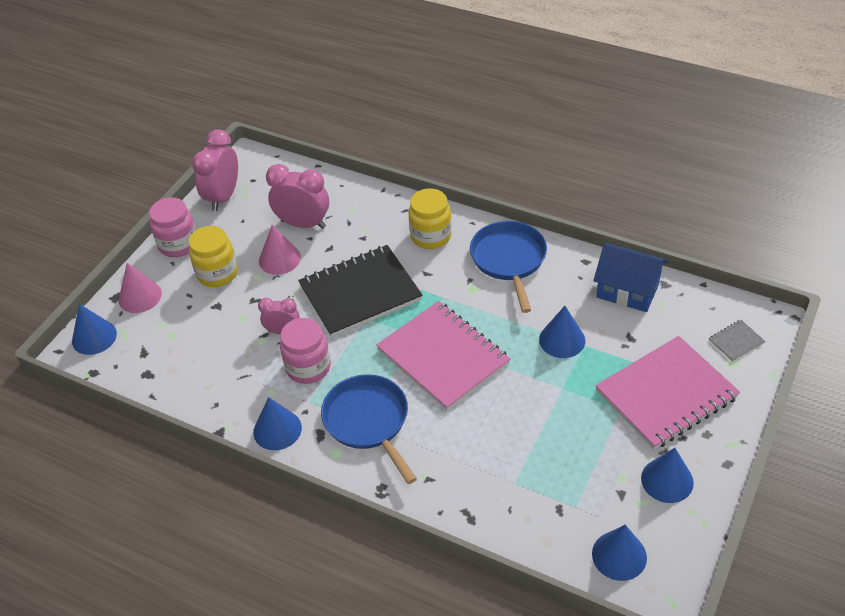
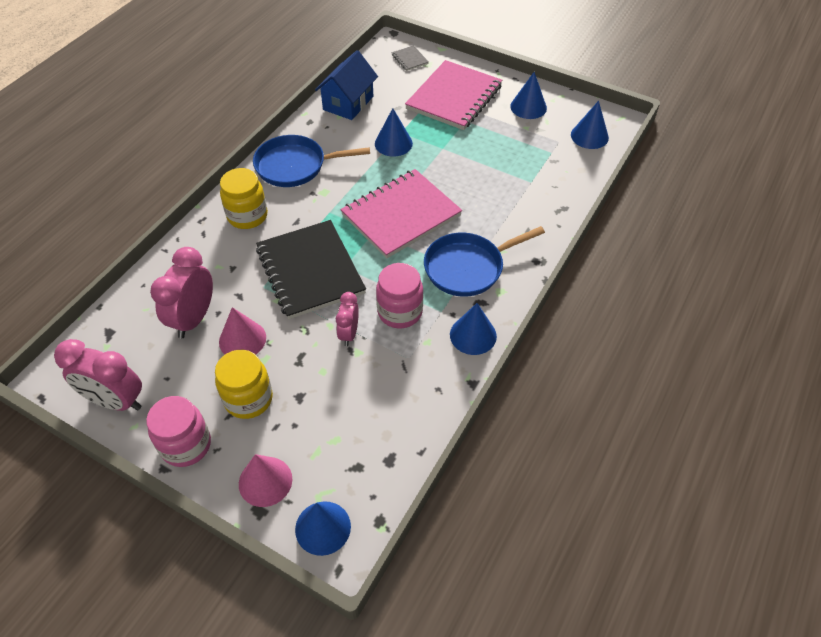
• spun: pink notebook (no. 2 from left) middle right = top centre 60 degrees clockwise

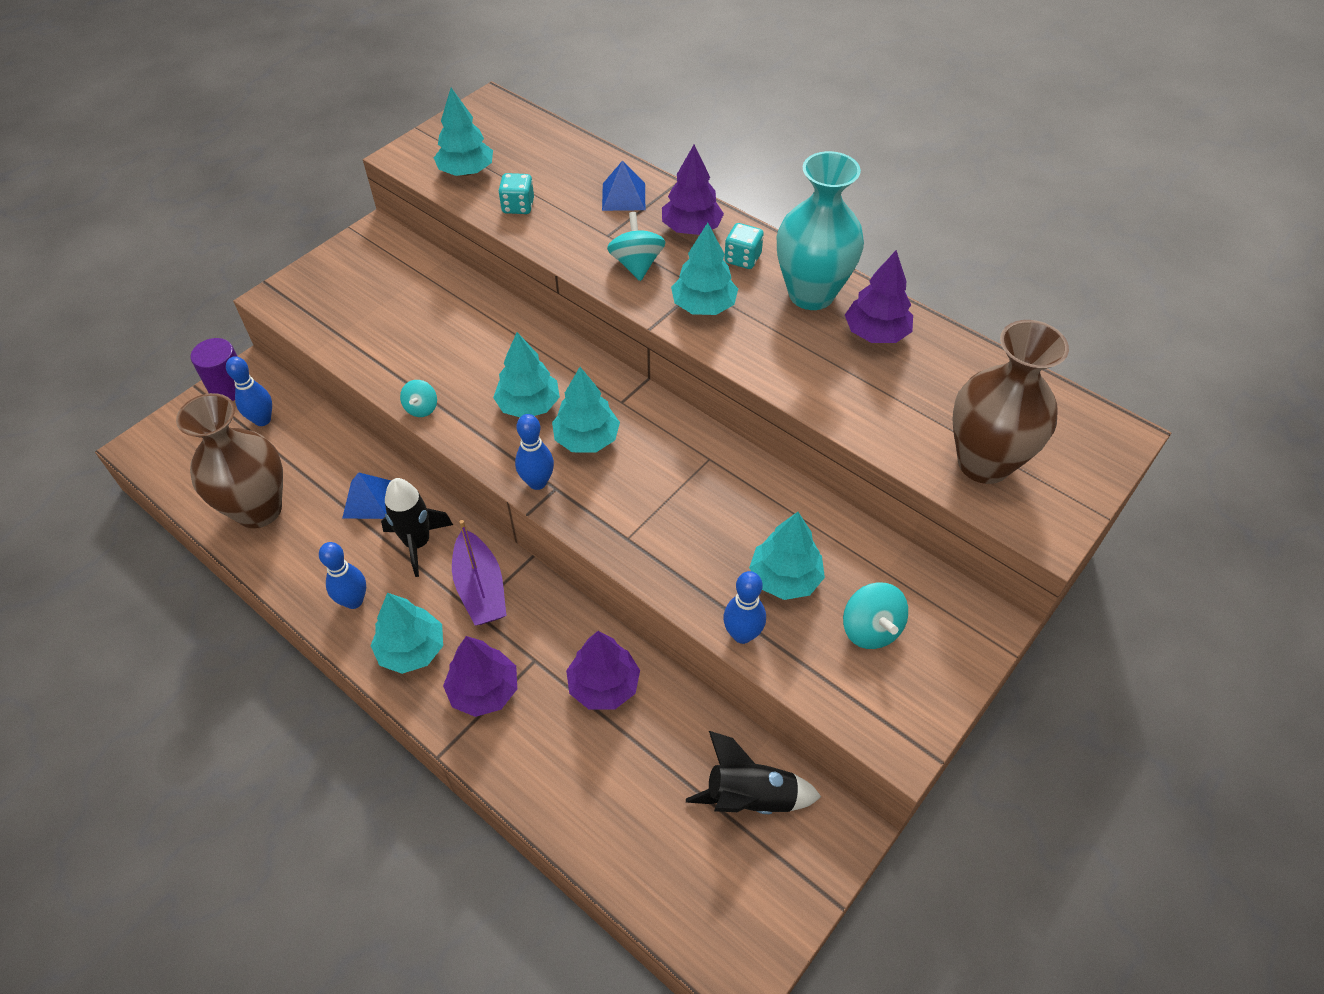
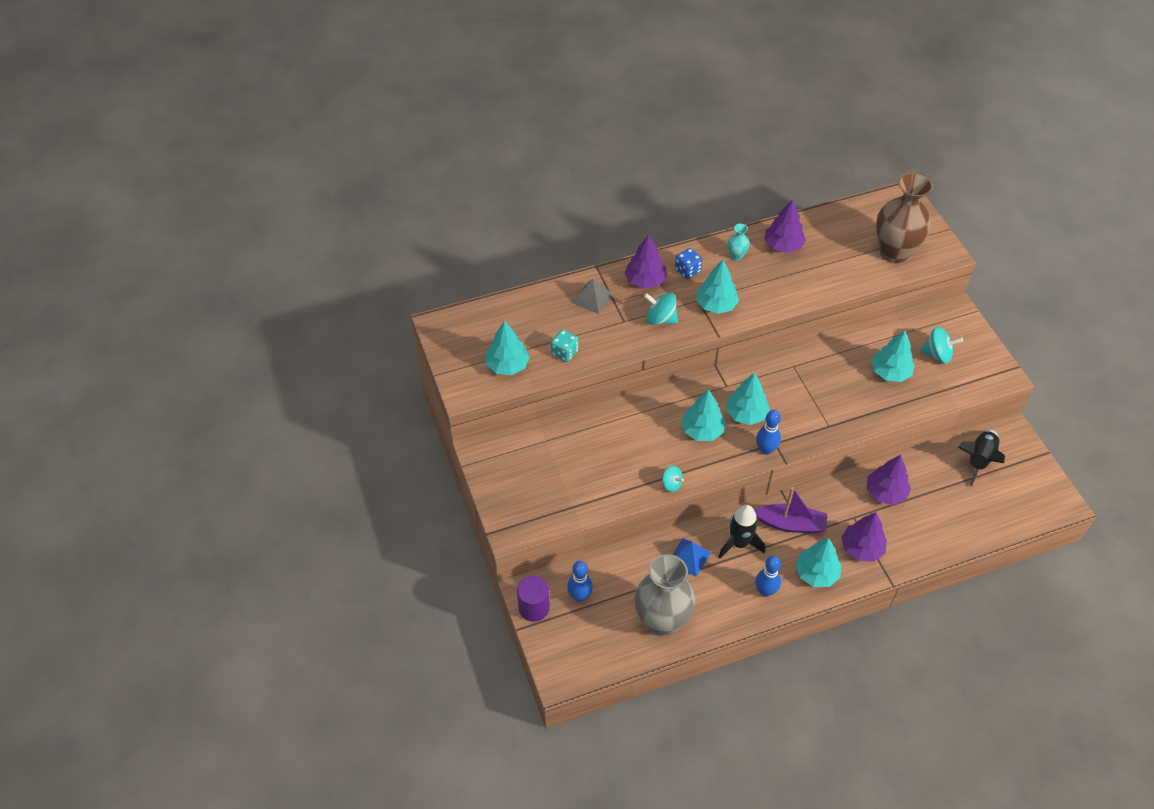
• colour: blue pyramid (no. 2 from left) top centre to grey pyramid centre
• colour: brown vase (no. 1 from left) middle left to grey vase bottom centre
• colour: turquoise dice (no. 2 from left) top centre to blue dice top centre
• size: turquoise vase top centre = top centre x0.42
• missing: blue bowling pin (no. 4 from left) centre

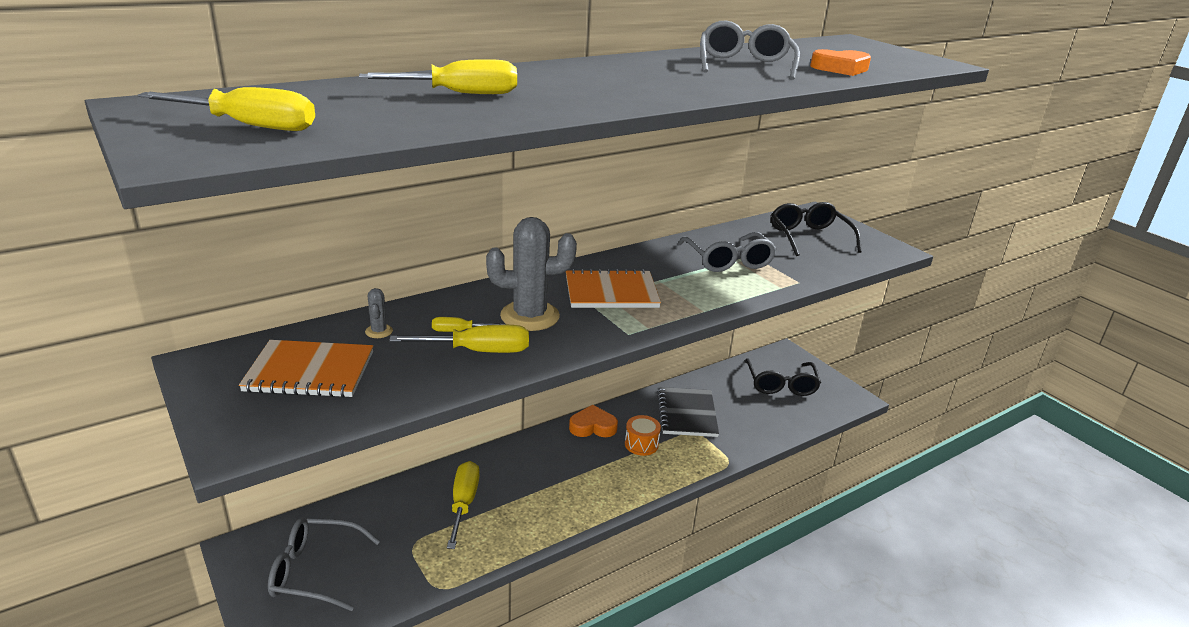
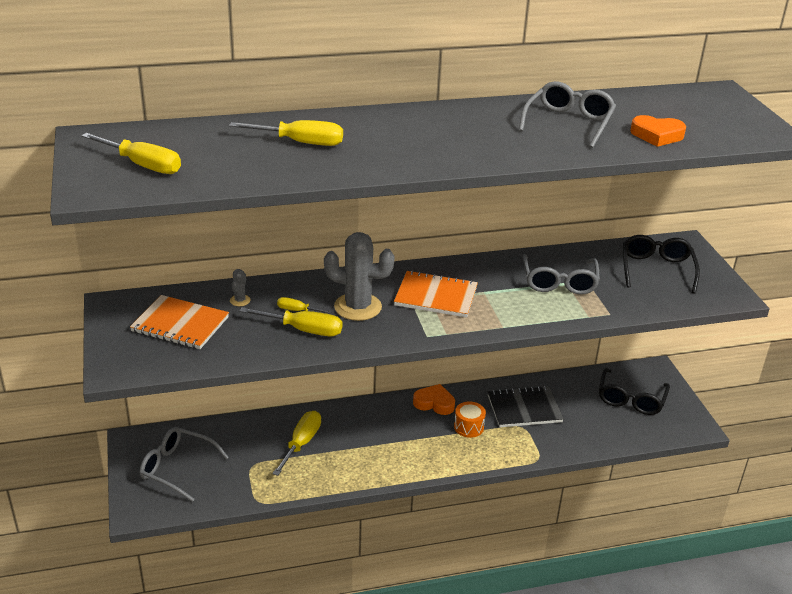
• spun: black notebook centre = bottom centre 60 degrees clockwise

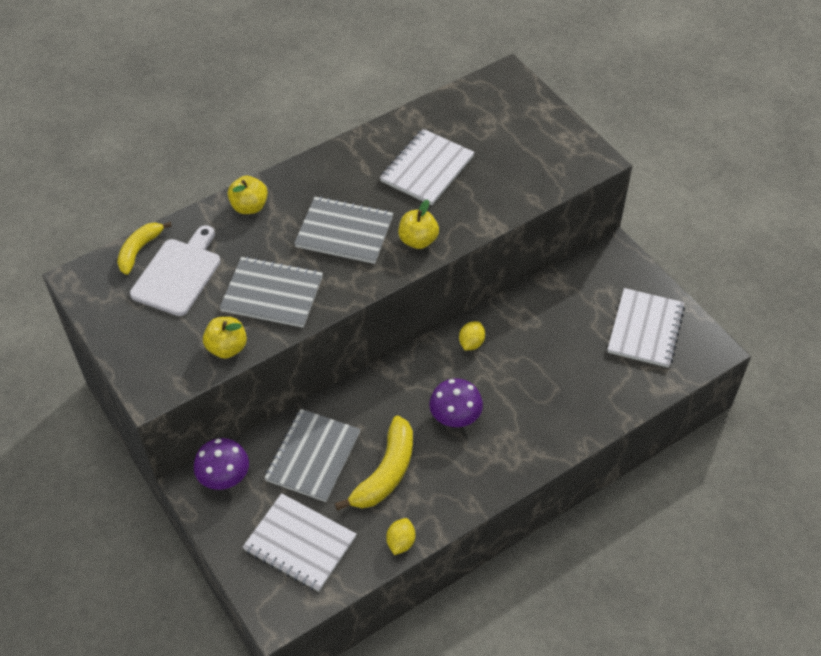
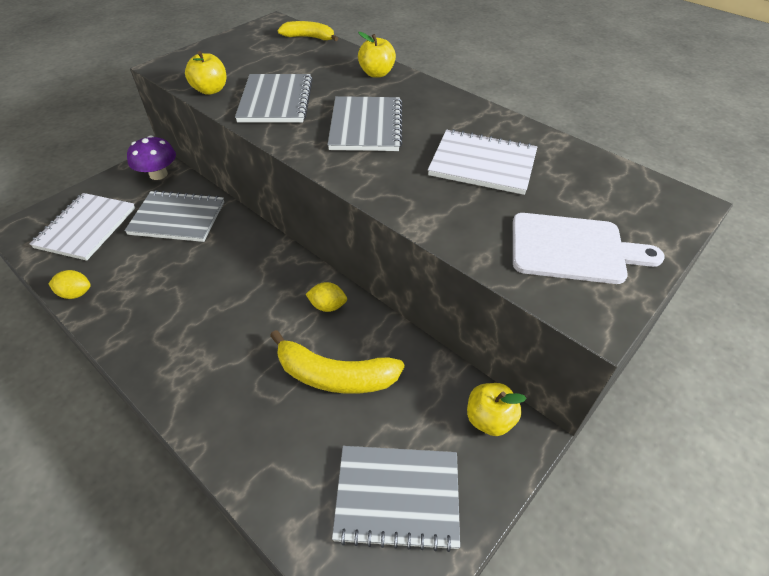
• relocated: yellow banana (no. 2 from left) bottom centre to centre
• colour: white notebook (no. 3 from left) middle right to grey notebook (no. 4 from left) bottom centre
• relocated: yellow apple (no. 3 from left) centre to bottom centre
• relocated: white cutting board middle left to middle right
• missing: purple mushroom (no. 2 from left) centre

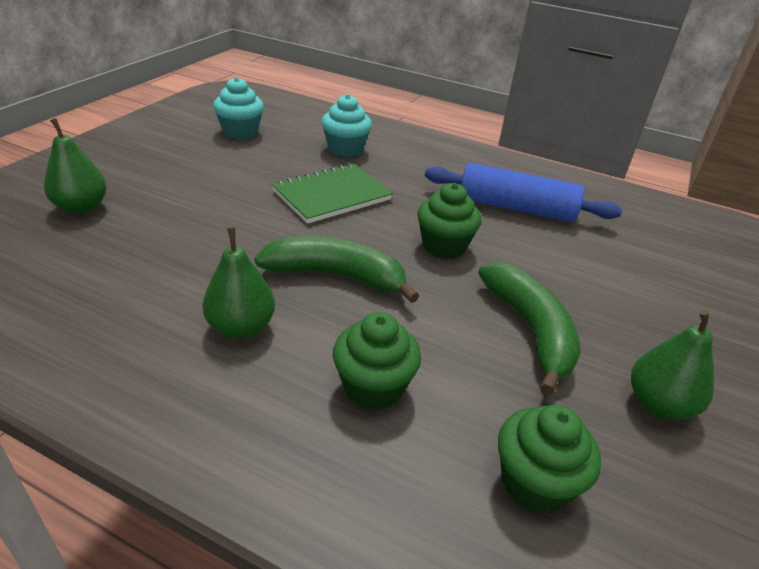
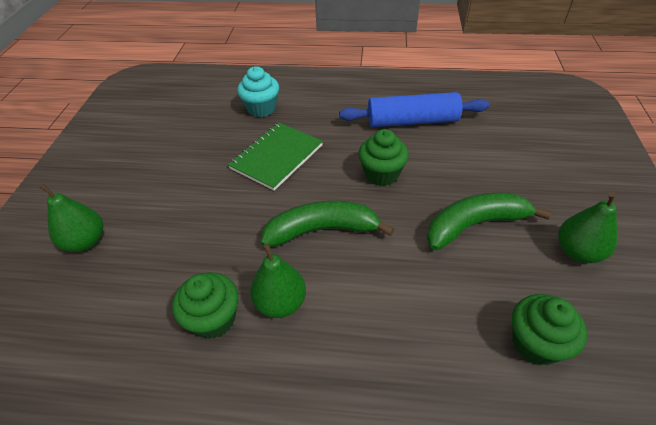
• relocated: green cupcake (no. 1 from left) centre to bottom left
• spun: green banana (no. 2 from left) middle right = middle right 75 degrees counterclockwise
• missing: turquoise cupcake (no. 1 from left) top left

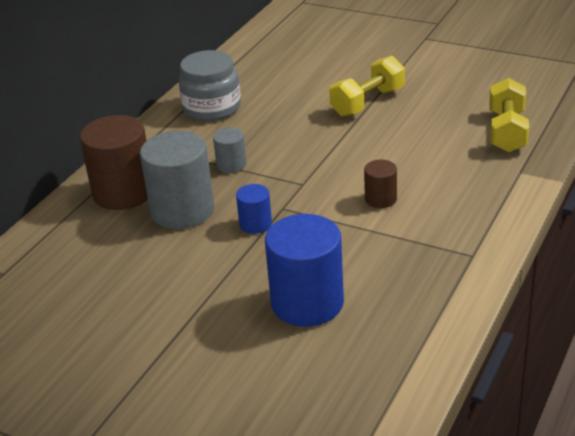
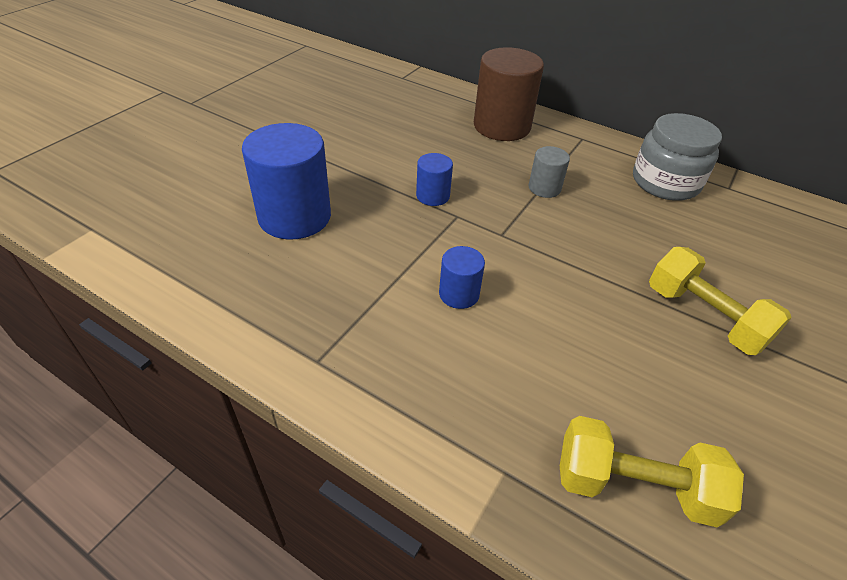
• colour: brown cylinder (no. 2 from left) centre to blue cylinder (no. 3 from left) centre
• missing: grey cylinder (no. 1 from left) middle left

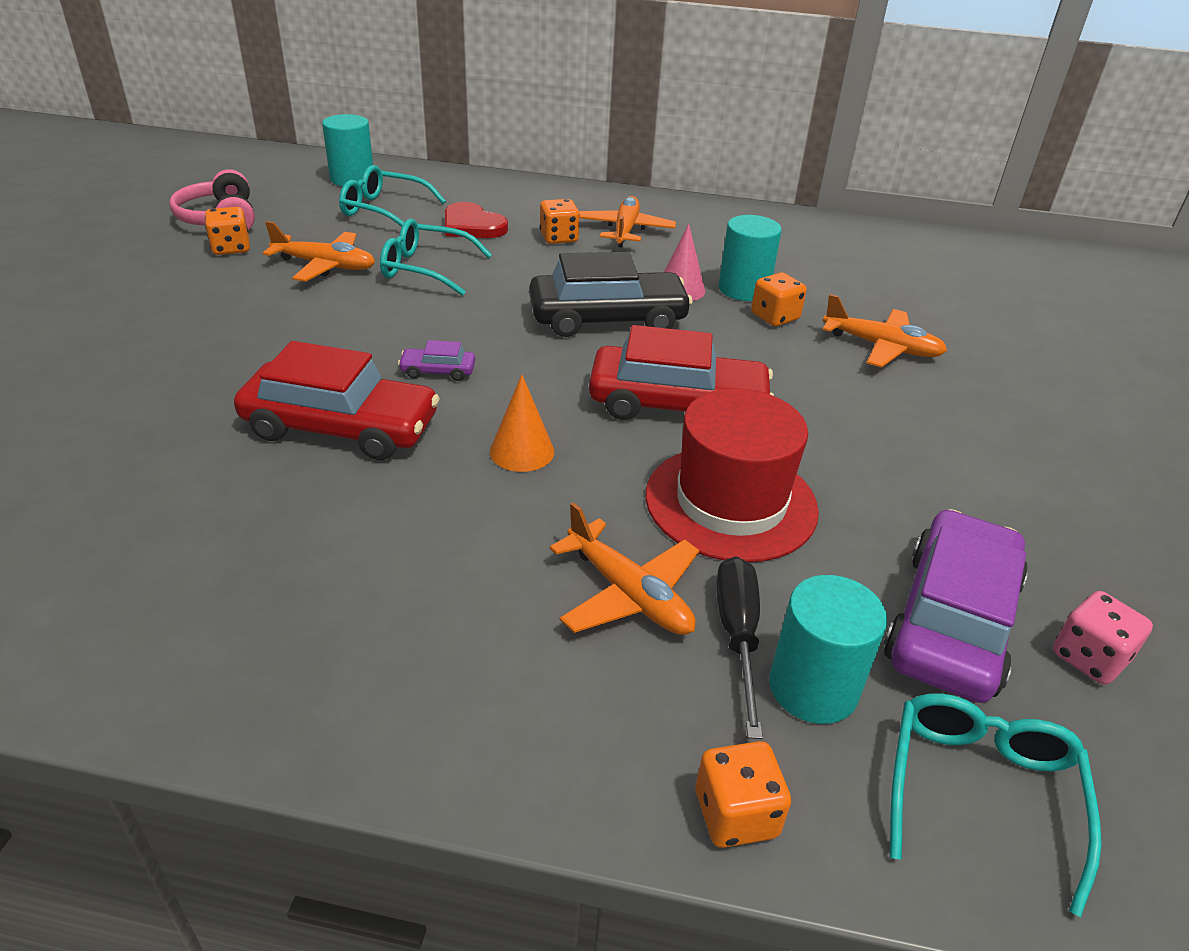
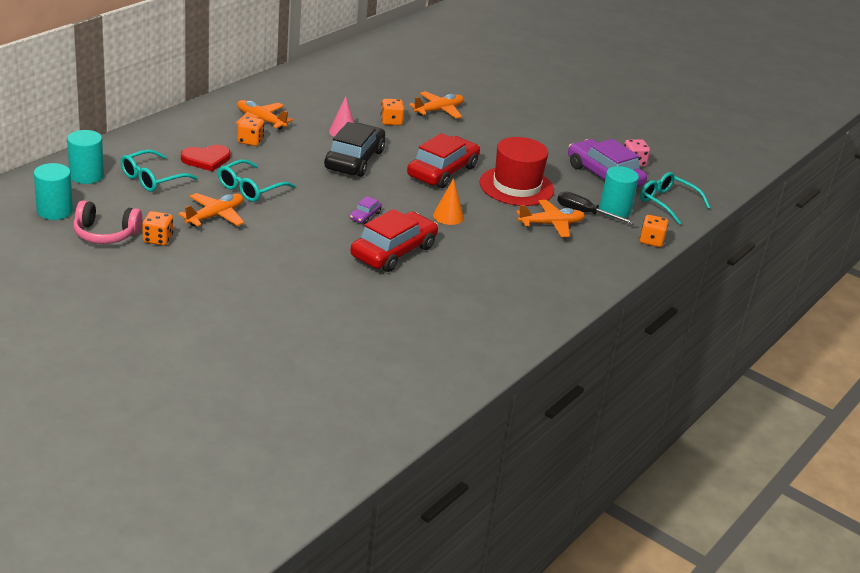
• relocated: turquoise cylinder (no. 2 from left in the first image) top centre to turquoise cylinder (no. 1 from left) middle left

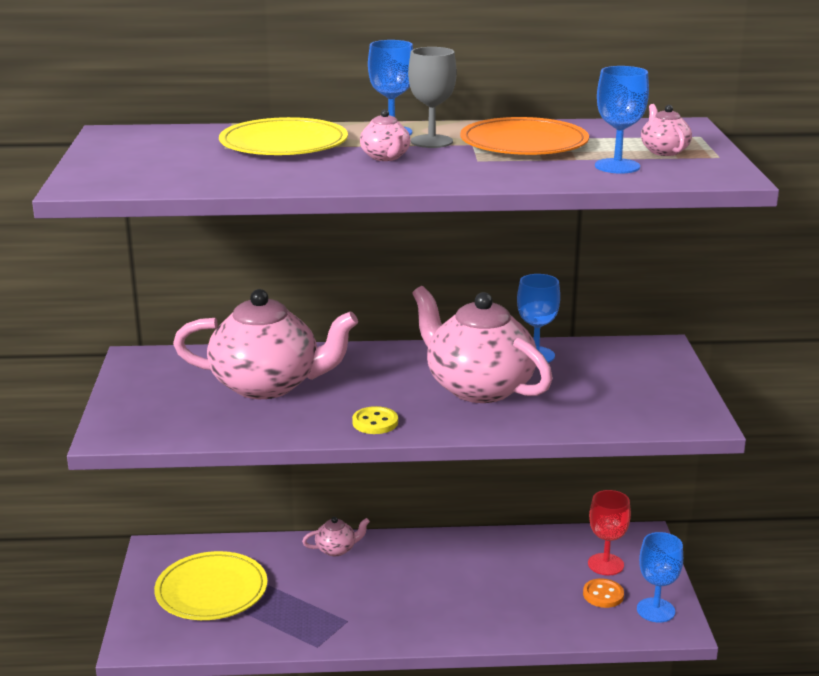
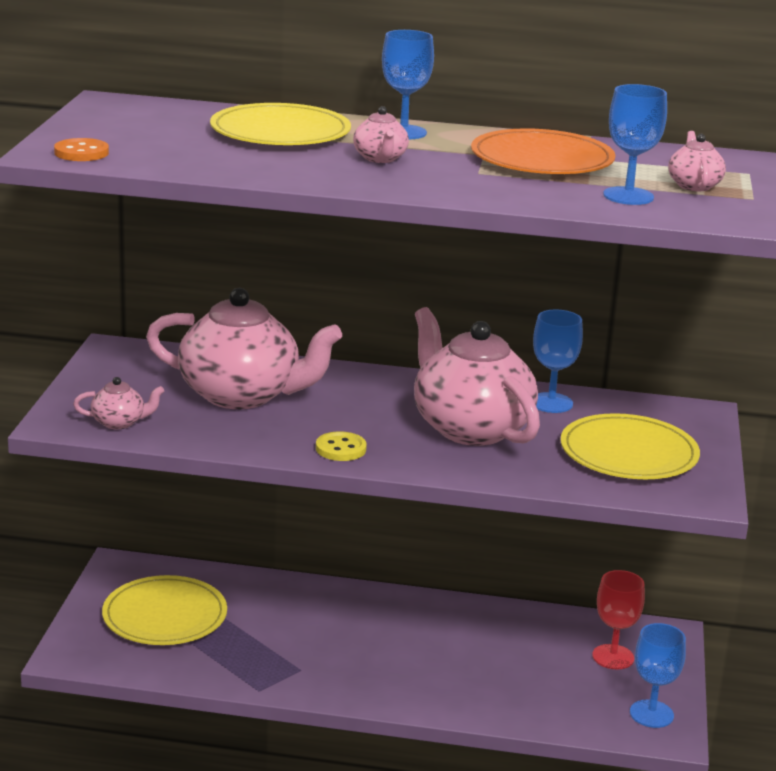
• relocated: orange button bottom right to top left
• relocated: pink teapot (no. 2 from left in the first image) bottom centre to pink teapot (no. 1 from left) middle left
• appeared: yellow plate (no. 3 from left) middle right
• missing: grey goblet top centre

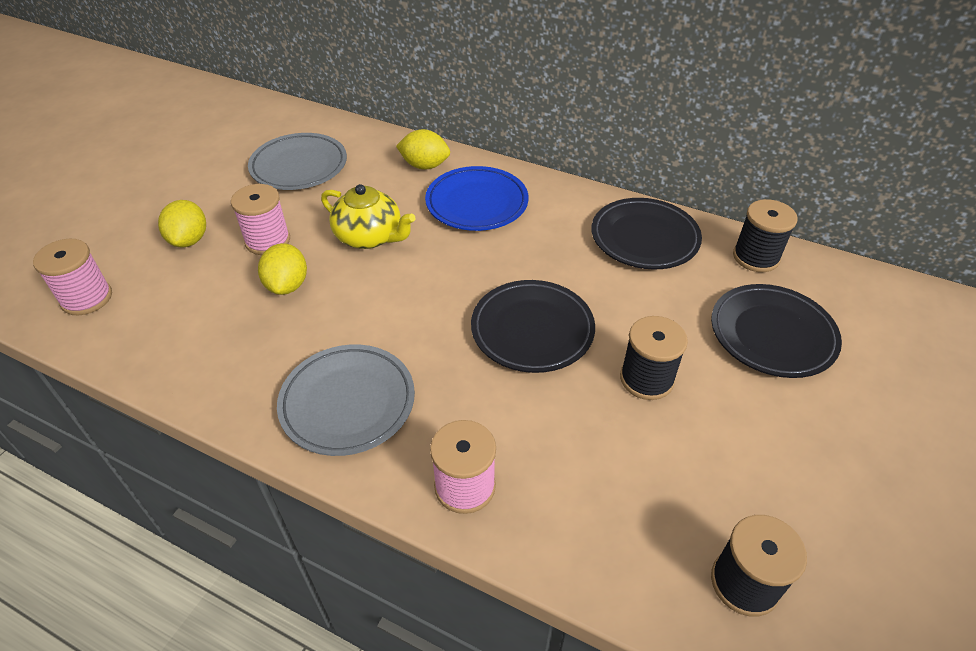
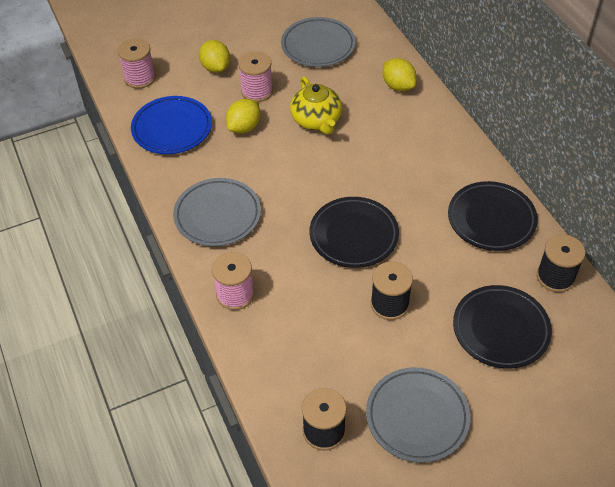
• relocated: blue plate top centre to top left
• spun: yellow lemon (no. 1 from left) middle left = top centre 60 degrees counterclockwise
• appeared: grey plate (no. 3 from left) bottom right

